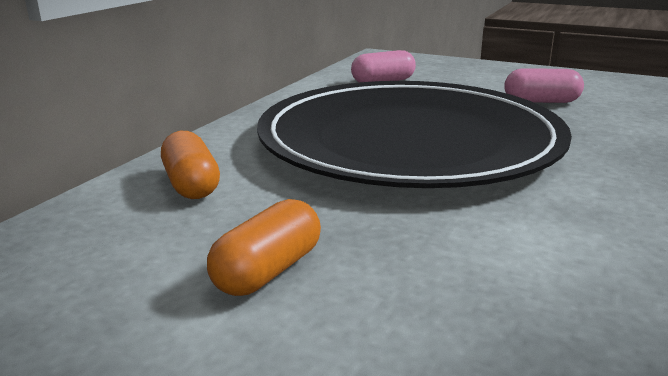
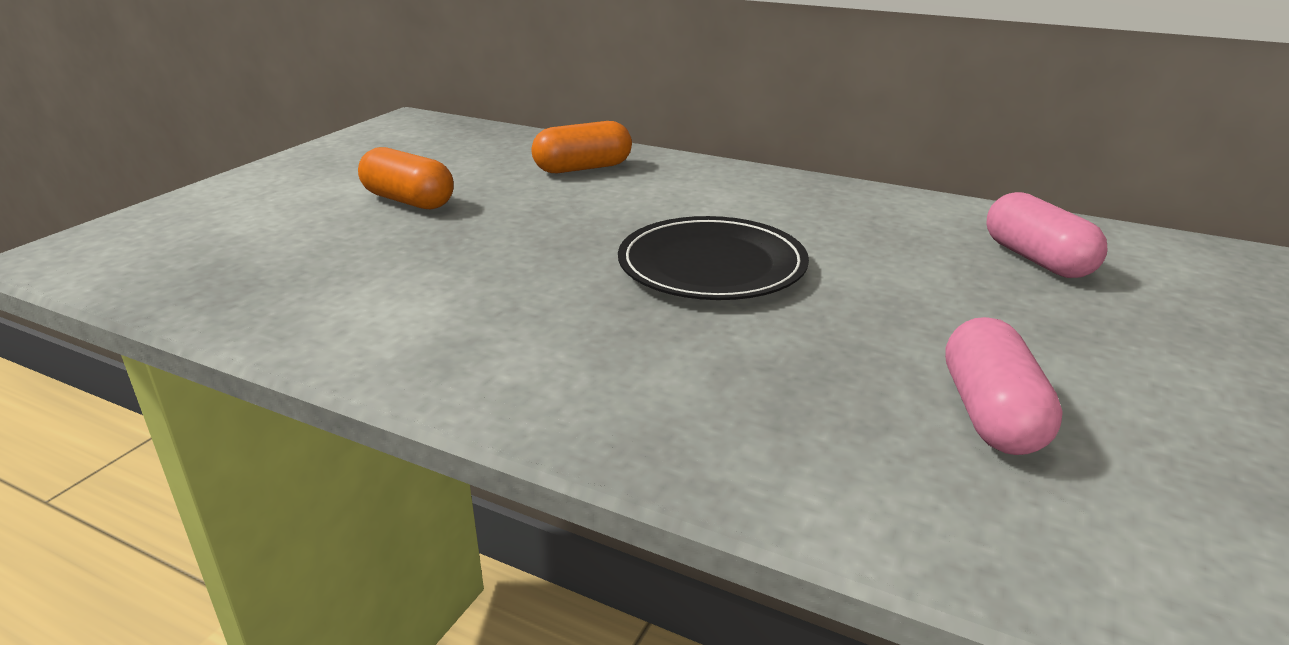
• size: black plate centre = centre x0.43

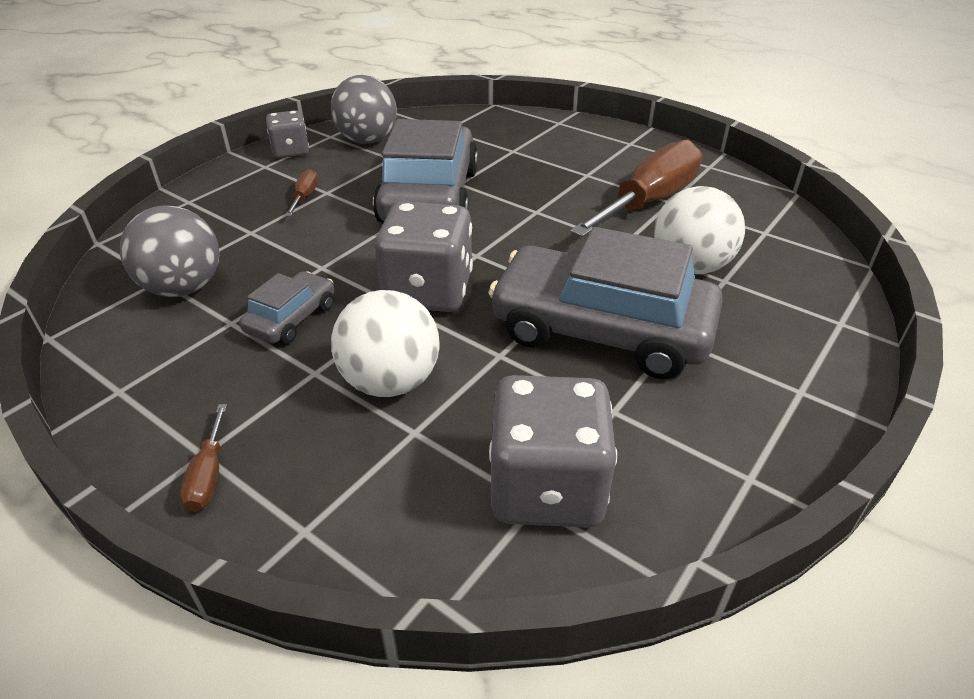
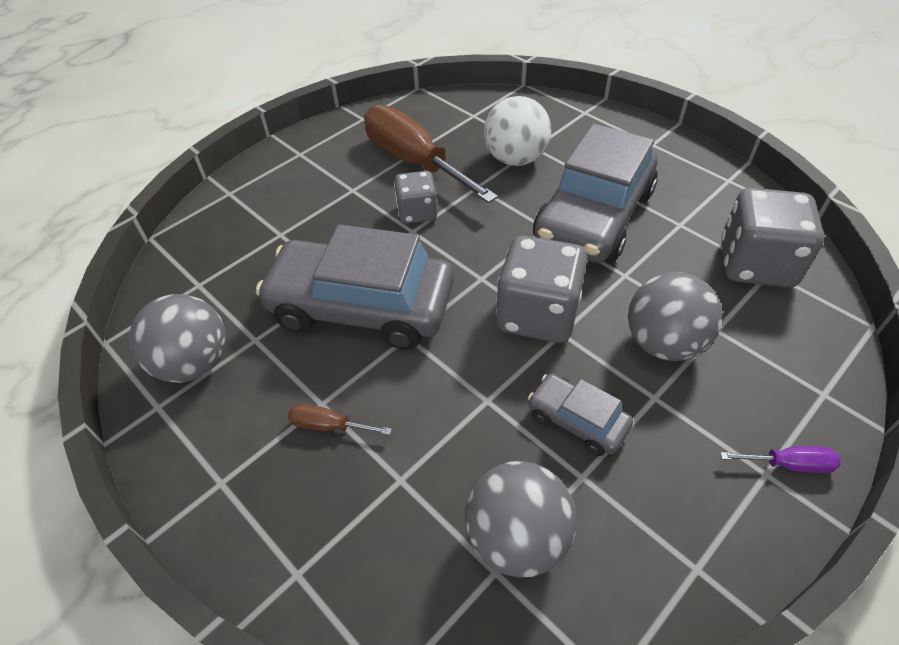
• relocated: grey dice (no. 1 from left) top left to top centre
• colour: white ball (no. 1 from left) centre to grey ball (no. 3 from left) middle right
• colour: brown screwdriver (no. 1 from left) middle left to purple screwdriver bottom right

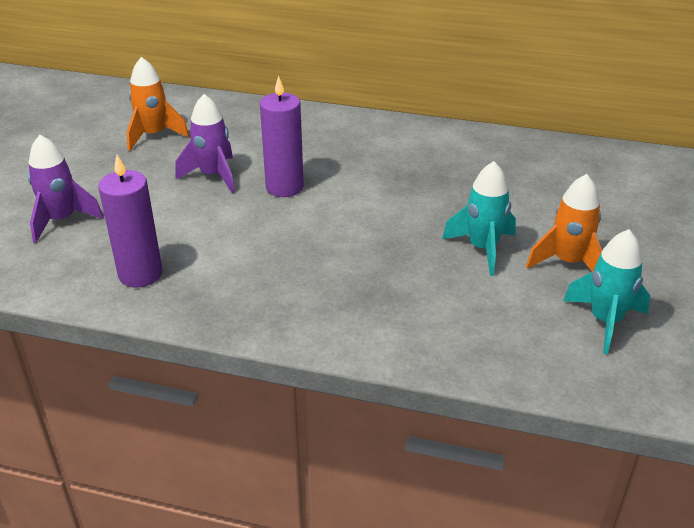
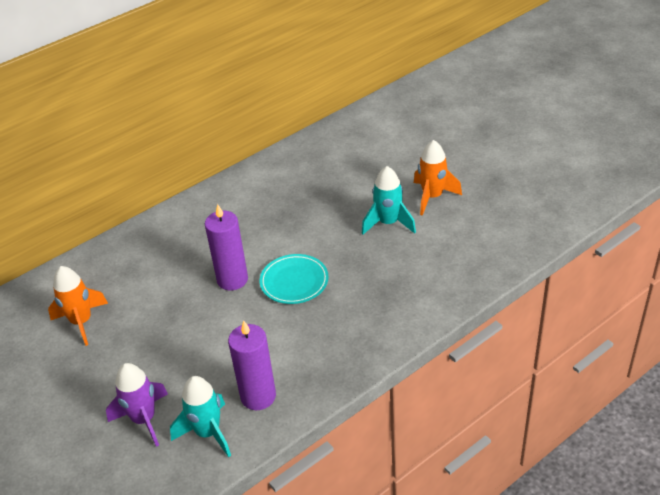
• relocated: turquoise rocket (no. 2 from left in the first image) middle right to turquoise rocket (no. 1 from left) bottom left
• appeared: turquoise plate centre
• missing: purple rocket (no. 2 from left) top left

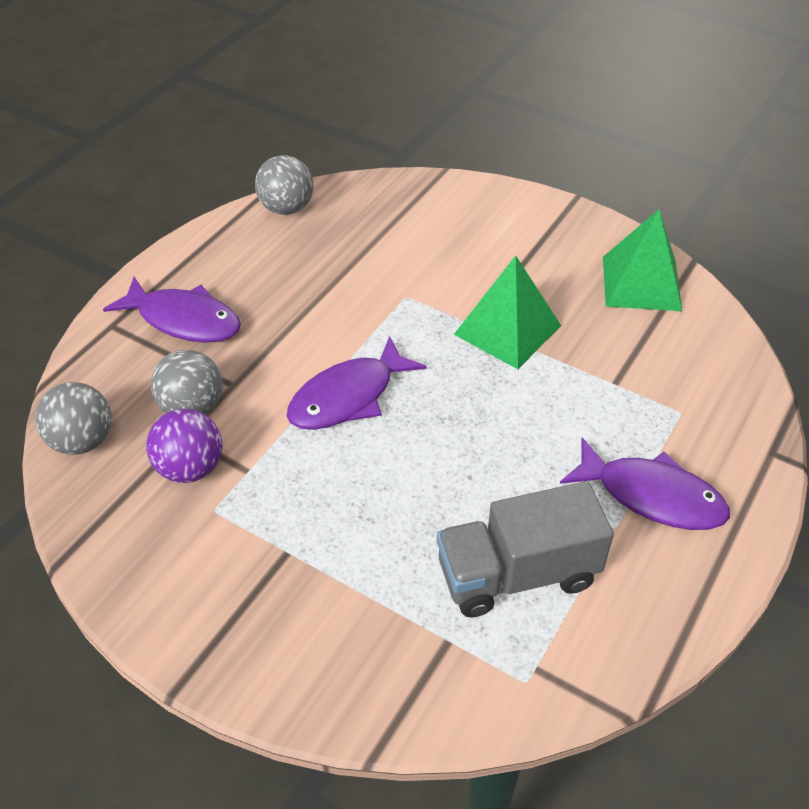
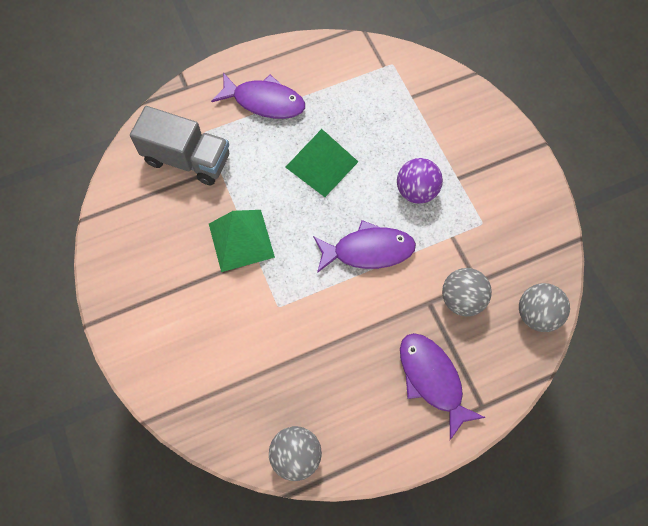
• relocated: grey truck bottom centre to top left
• spun: purple fish (no. 3 from left in the first image) middle right = top centre 135 degrees clockwise
• relocated: green pyramid (no. 2 from left) top right to top centre
• relocated: purple ball middle left to centre

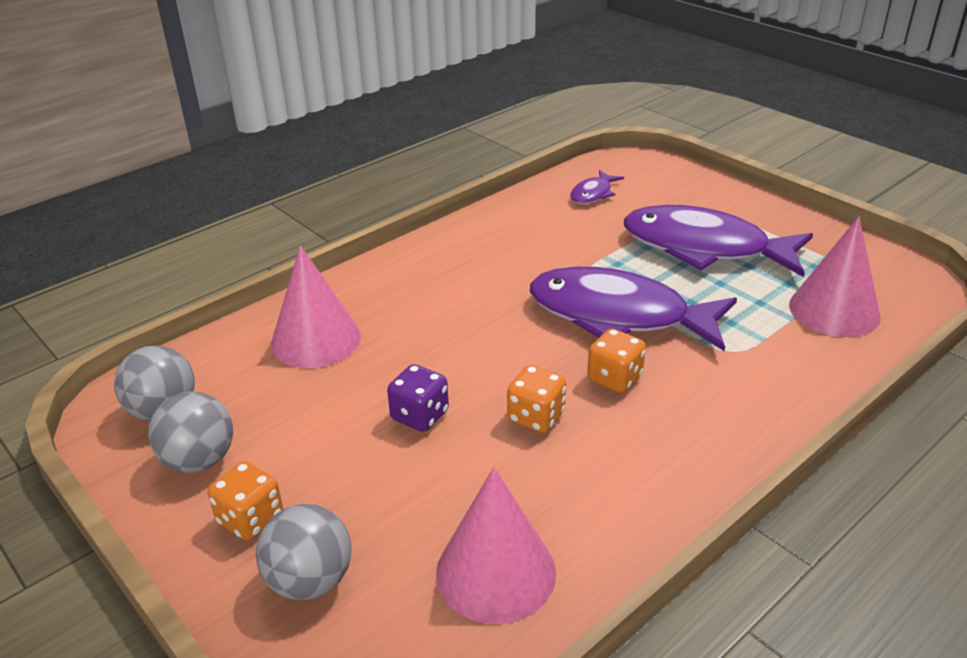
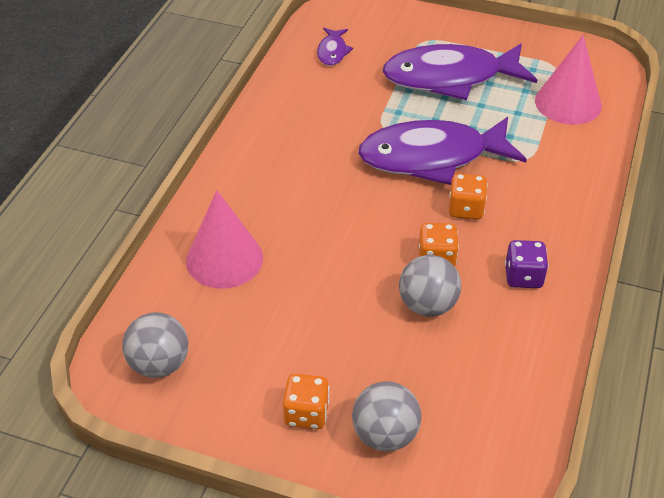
• relocated: grey ball (no. 2 from left in the first image) middle left to grey ball (no. 3 from left) centre
• relocated: purple dice centre to middle right
• missing: pink cone (no. 2 from left) bottom centre

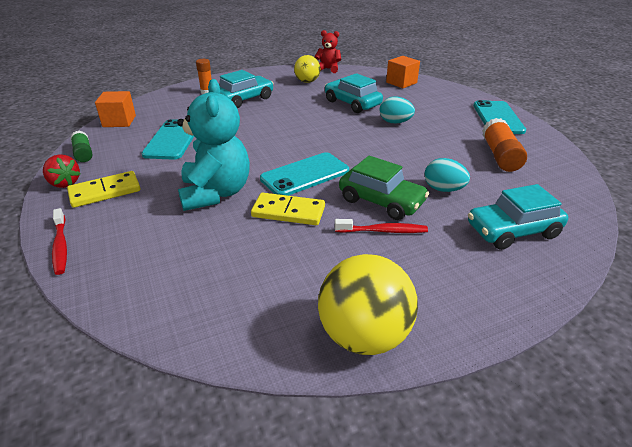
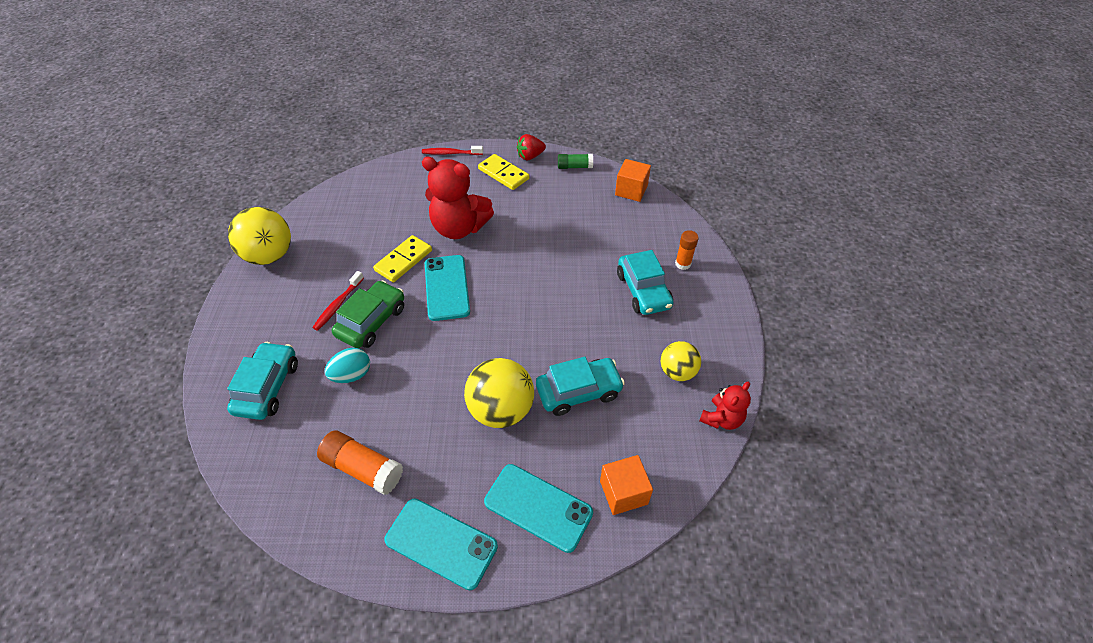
• spun: green car centre = centre 150 degrees clockwise
• colour: turquoise teddy bear top centre to red teddy bear (no. 1 from left) top centre
• exchanged: turquoise egg (no. 1 from left) top centre to yellow ball (no. 2 from left) centre
• spun: yellow domino (no. 1 from left in the first image) middle left = top centre 45 degrees counterclockwise
• relocated: turquoise phone (no. 1 from left in the first image) top left to turquoise phone (no. 3 from left) bottom centre

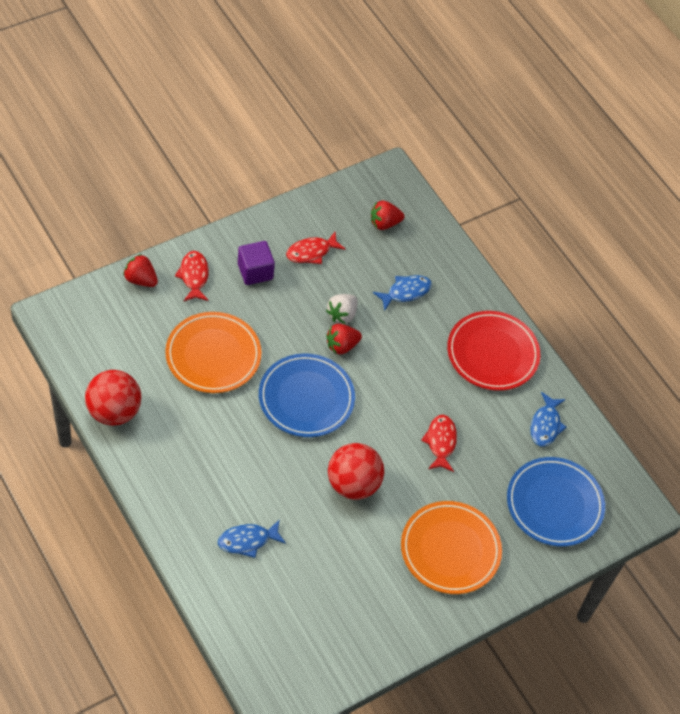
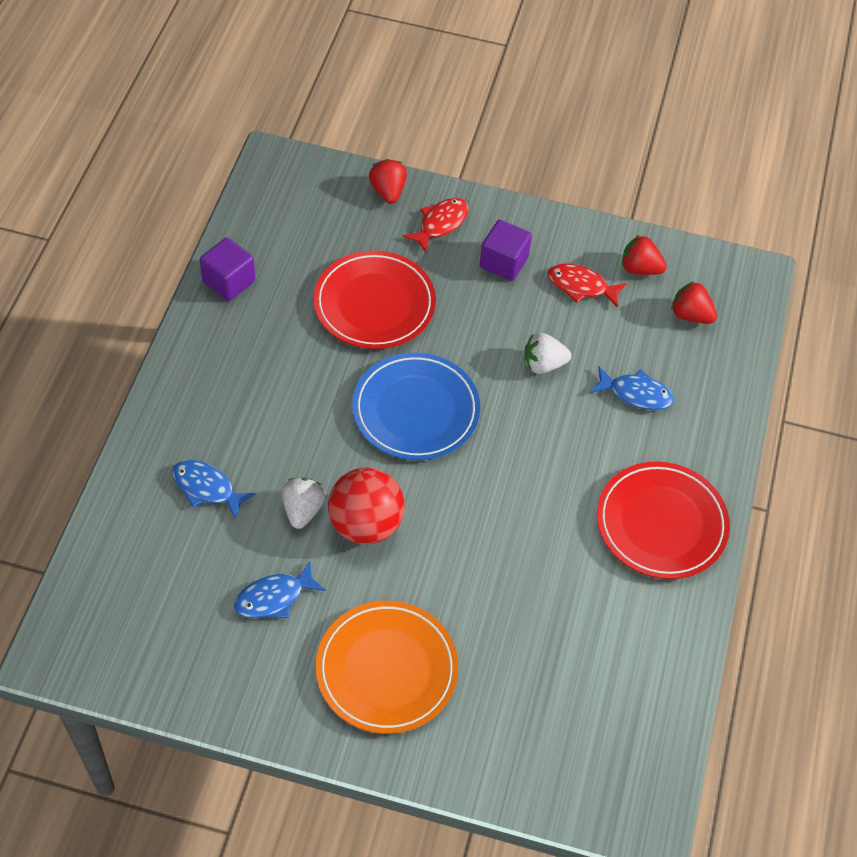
• exchanged: red ball (no. 1 from left) middle left to purple cube (no. 1 from left) top left
• relocated: blue fish (no. 3 from left in the first image) middle right to blue fish (no. 2 from left) bottom left
• appeared: white strawberry (no. 1 from left) centre
• colour: orange plate (no. 1 from left) middle left to red plate (no. 1 from left) centre
• relocated: red strawberry (no. 2 from left) centre to top right
• missing: red fish (no. 3 from left) centre
• missing: blue plate (no. 2 from left) bottom right

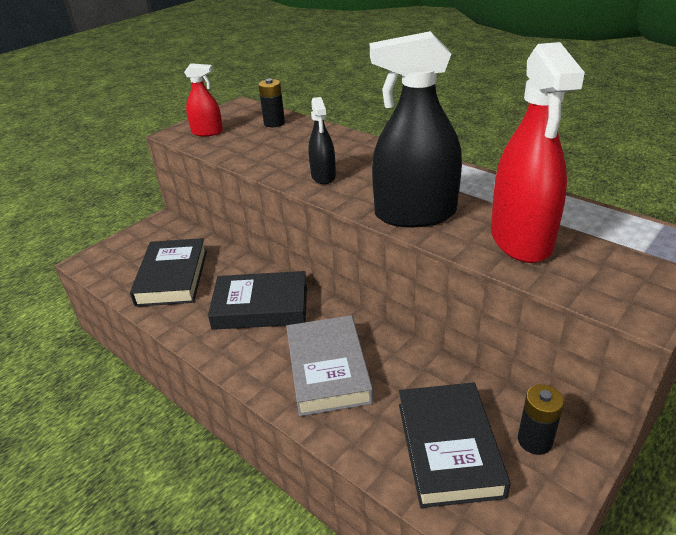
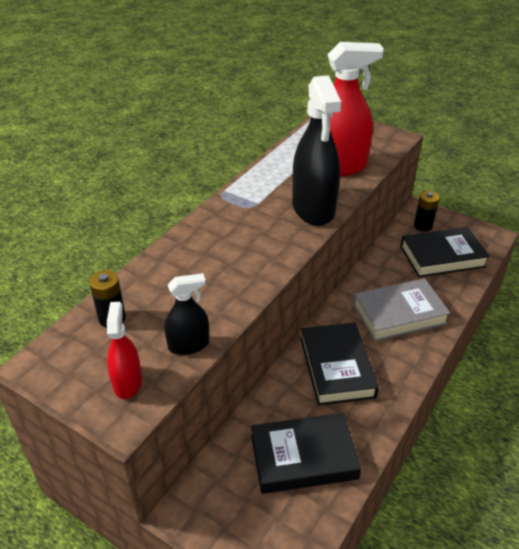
• relocated: black spray bottle (no. 1 from left) top centre to centre

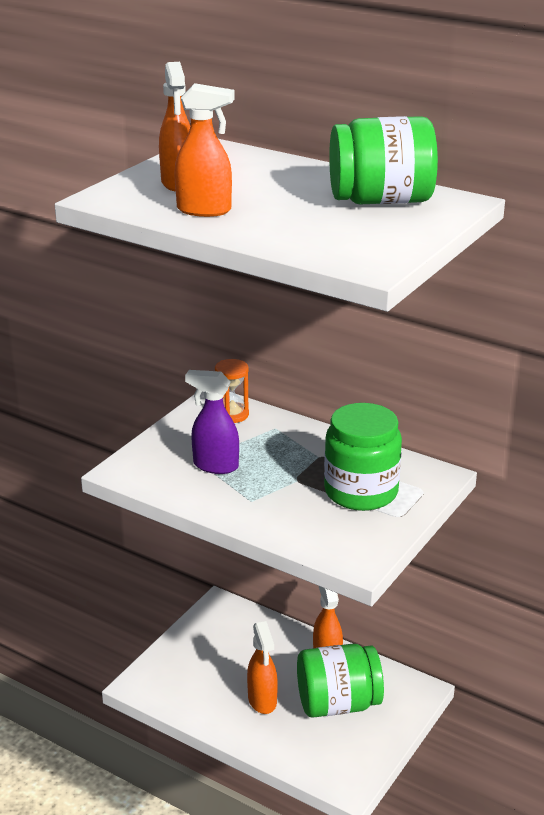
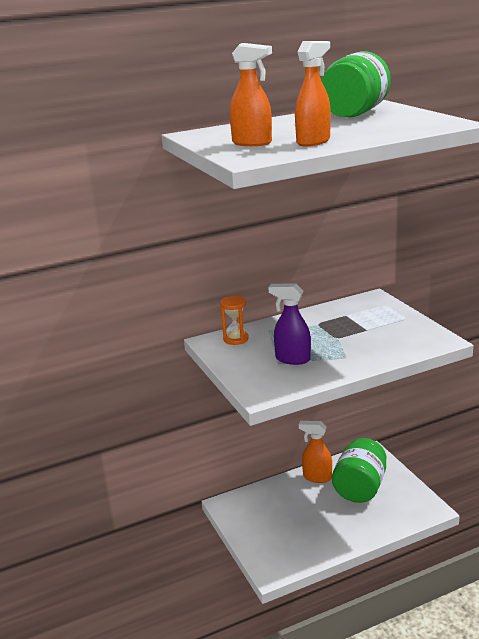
• spun: purple spray bottle centre = centre 60 degrees clockwise
• missing: orange spray bottle (no. 3 from left) bottom centre
• missing: green jar (no. 2 from left) middle right

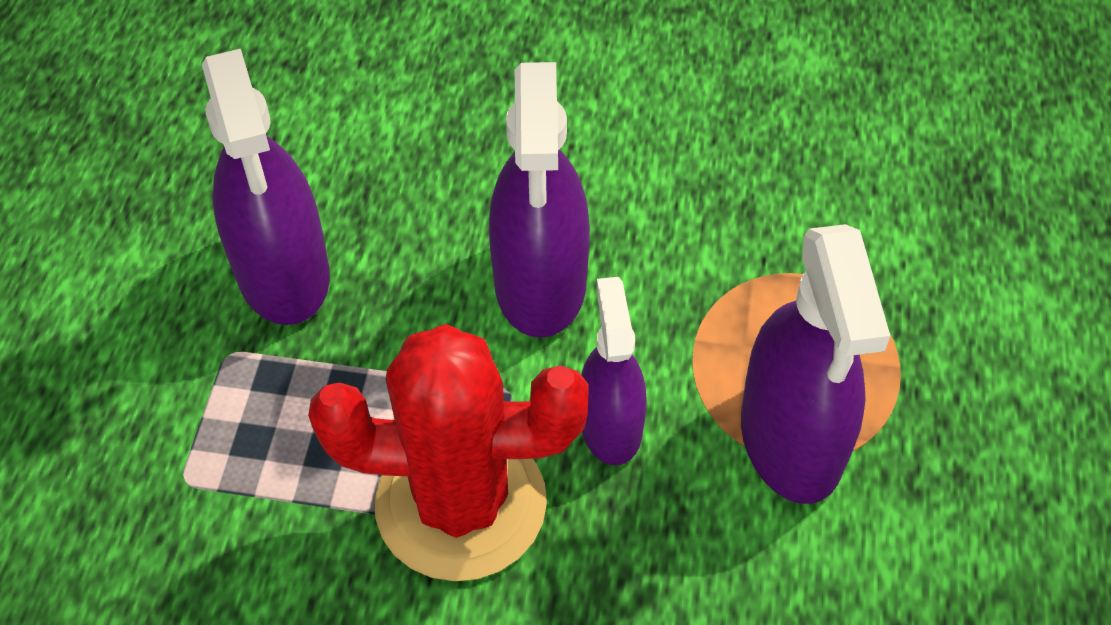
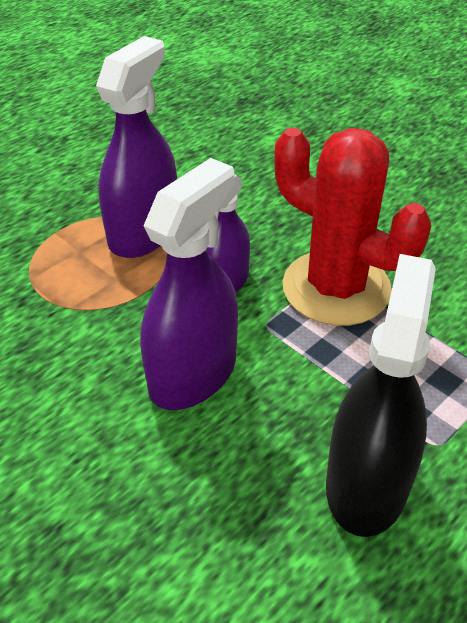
• colour: purple spray bottle (no. 1 from left) top left to black spray bottle middle right

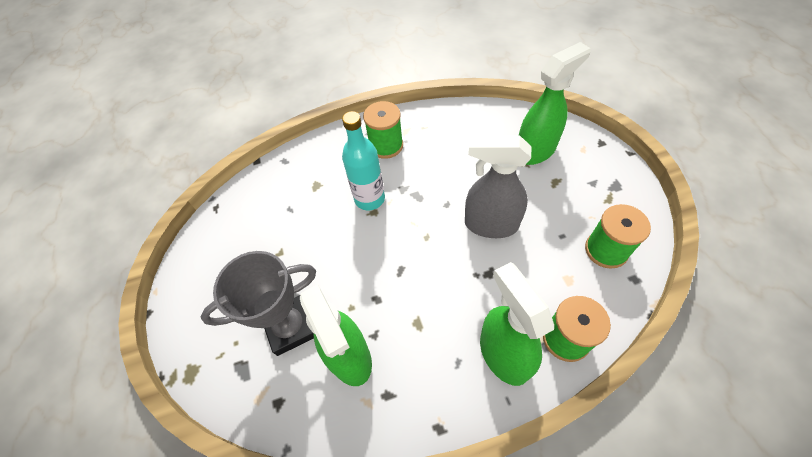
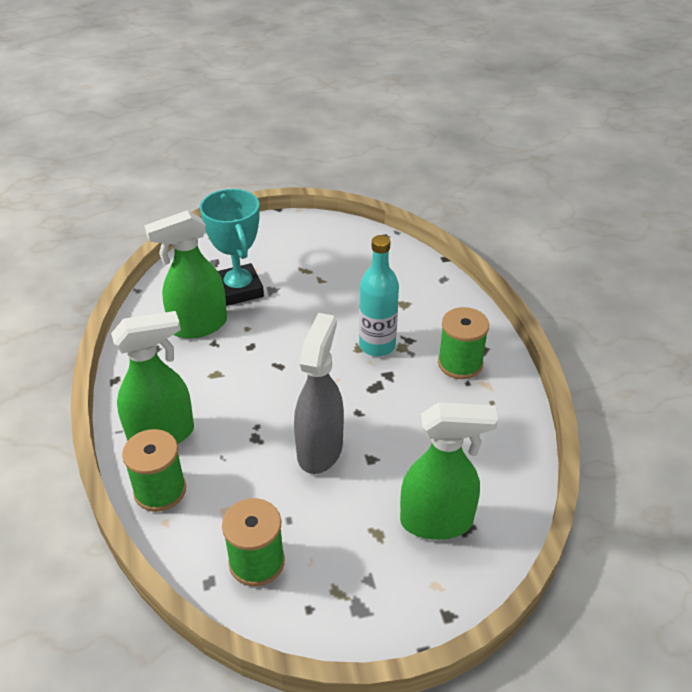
• colour: grey trophy middle left to turquoise trophy centre
• spun: green spray bottle (no. 3 from left) top right = bottom centre 60 degrees counterclockwise

